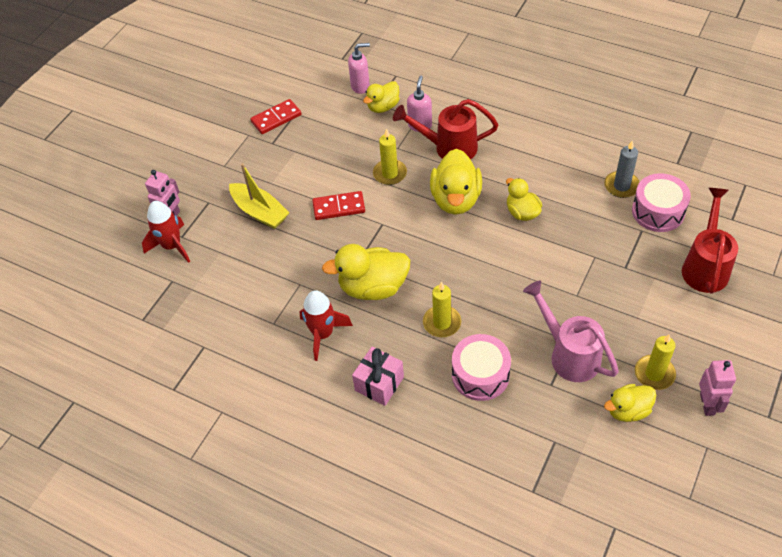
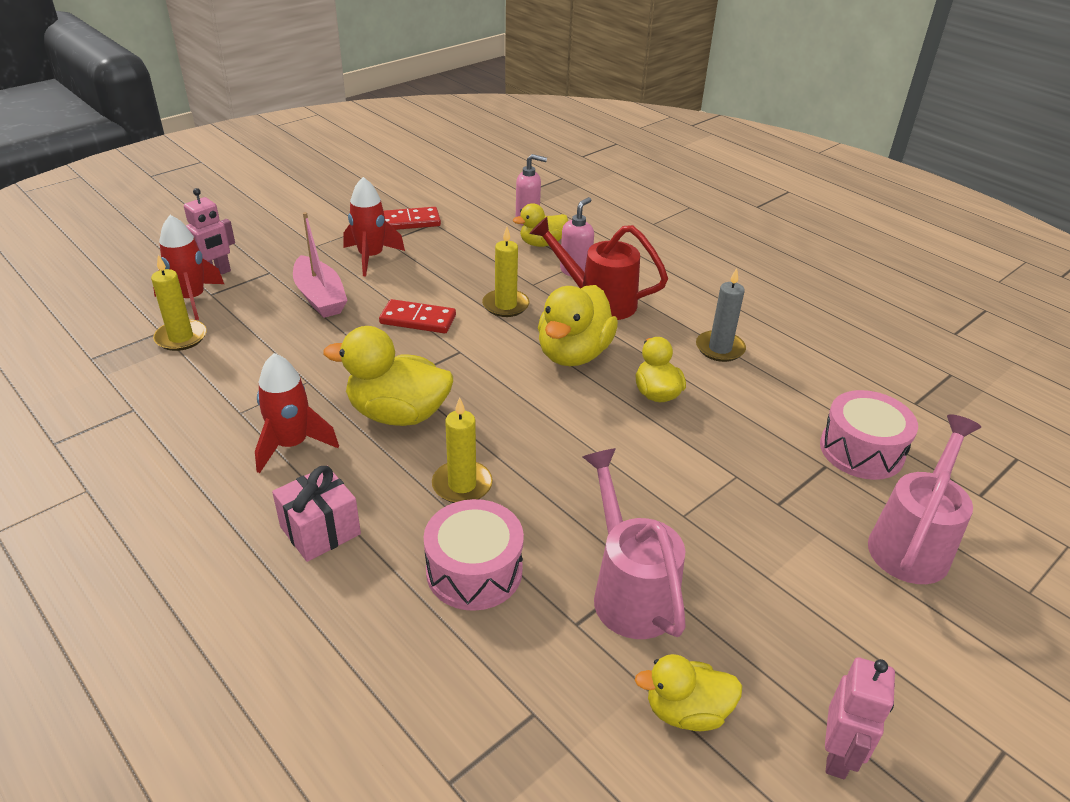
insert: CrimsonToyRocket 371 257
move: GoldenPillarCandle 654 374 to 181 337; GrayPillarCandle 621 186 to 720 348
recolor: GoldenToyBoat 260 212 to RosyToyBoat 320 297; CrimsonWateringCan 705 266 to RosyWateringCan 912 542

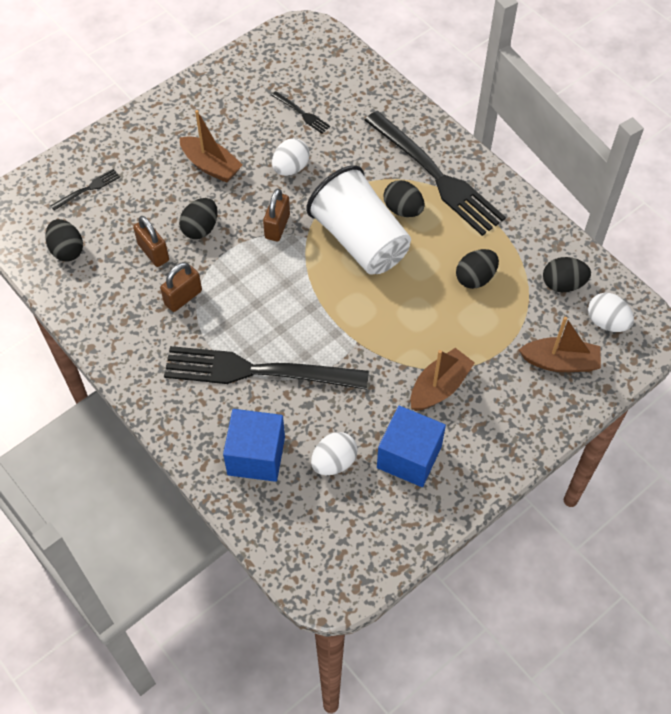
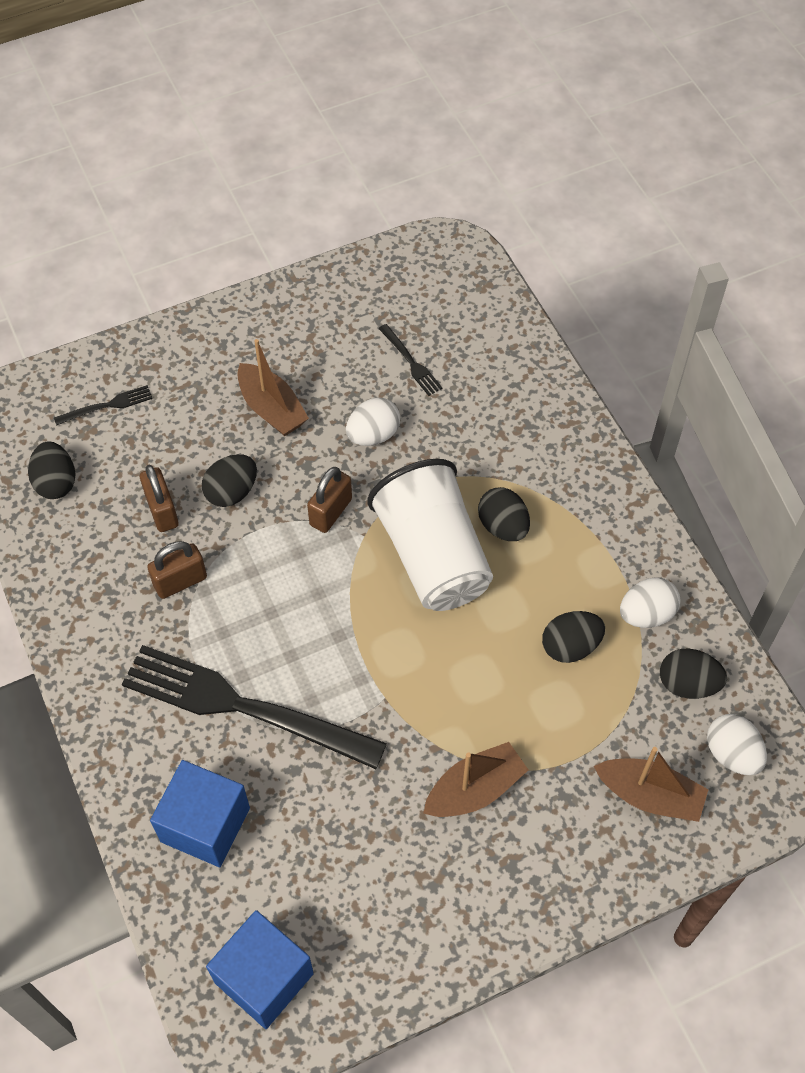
delete: JetBlackFork 436 176
move: CobaltBlock 409 457 to 264 978; SnowWhiteEgg 334 462 to 646 614

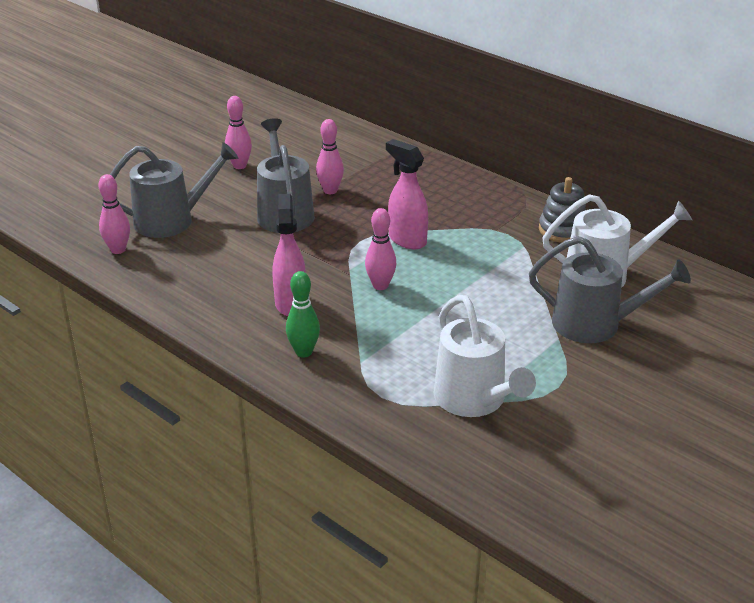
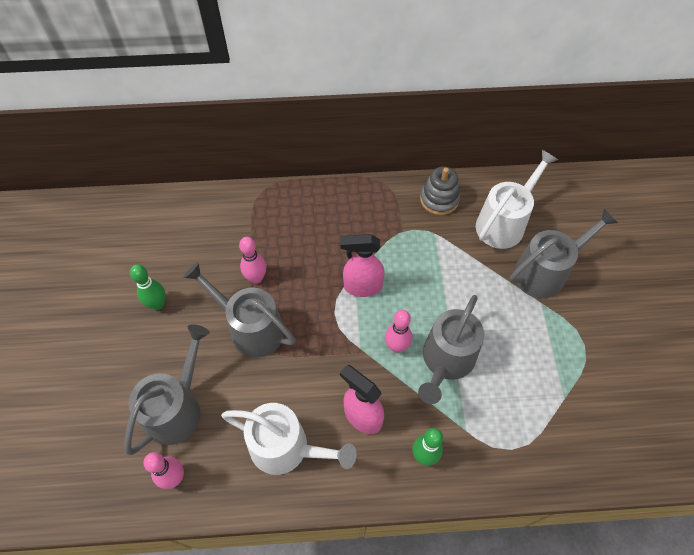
insert: GrayWateringCan 446 361
move: SnowWhiteWateringCan 474 400 to 286 448
recolor: RosyBowlingPin 240 166 to EmeraldBowlingPin 157 304

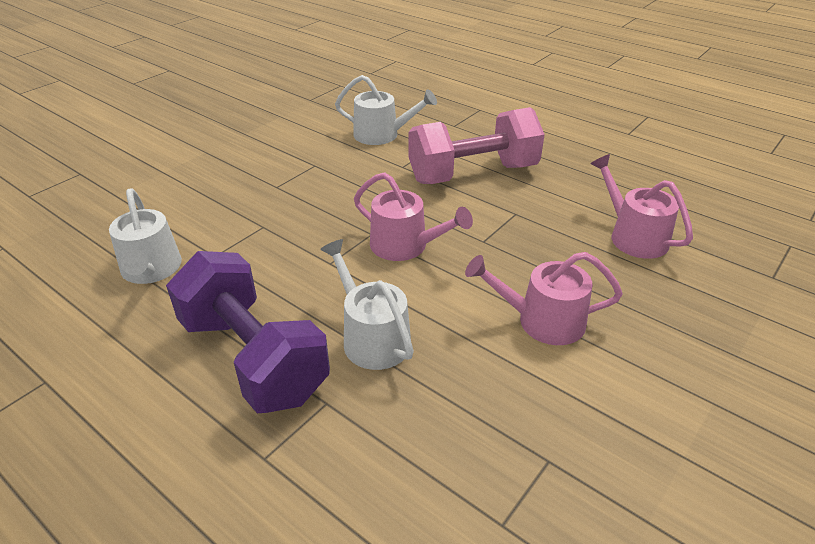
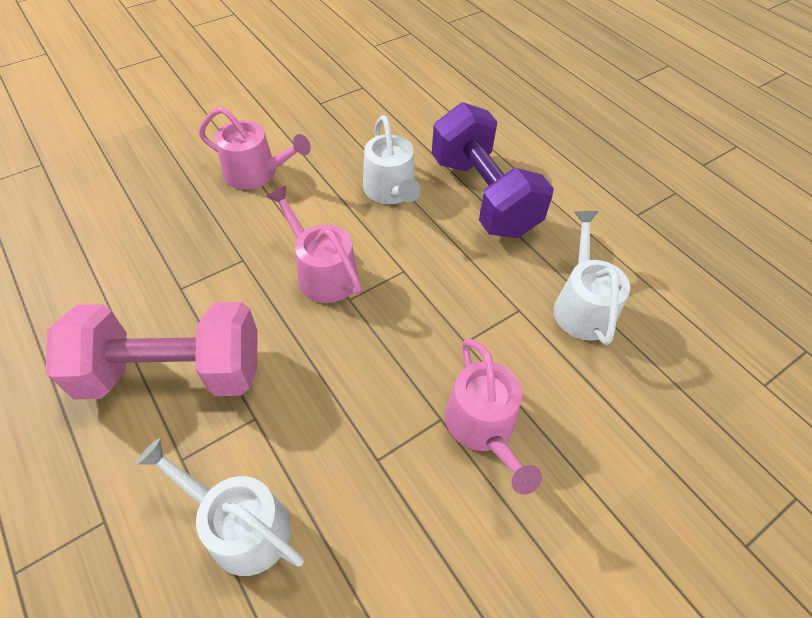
move: RosyWateringCan 633 236 to 483 427

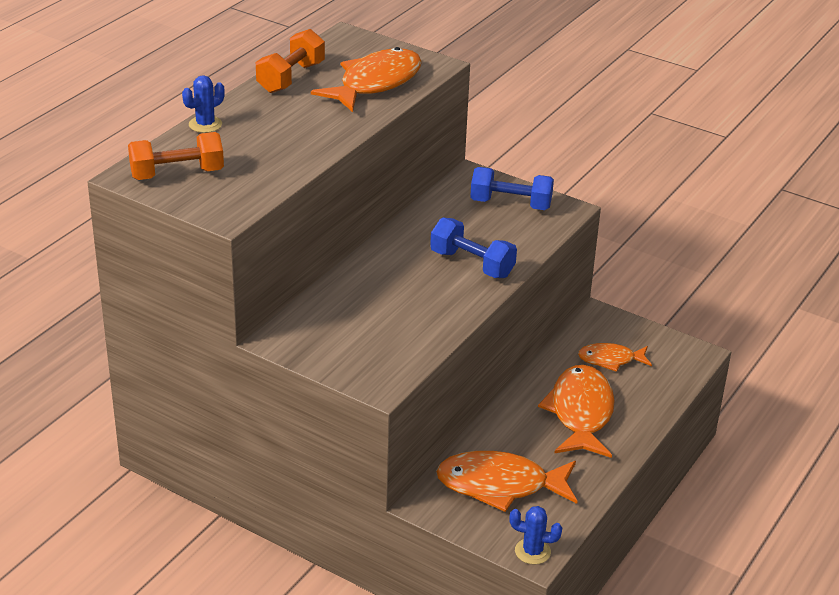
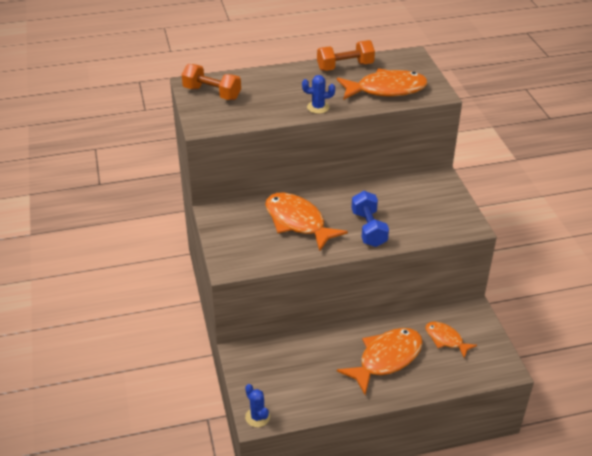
delete: CobaltHandWeight 510 204
move: OrangeColouredToyFish 500 485 to 297 222; CobaltSaguaroCactus 205 124 to 318 107

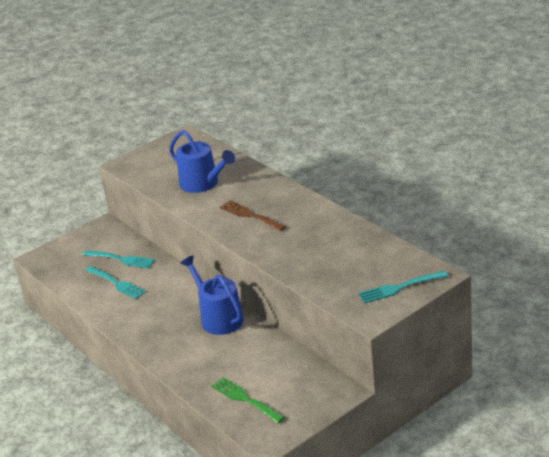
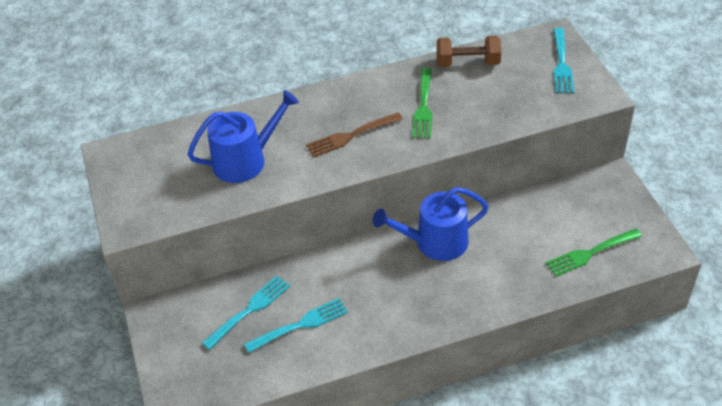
insert: EmeraldFork 423 106; DarkBrownHandWeight 468 62

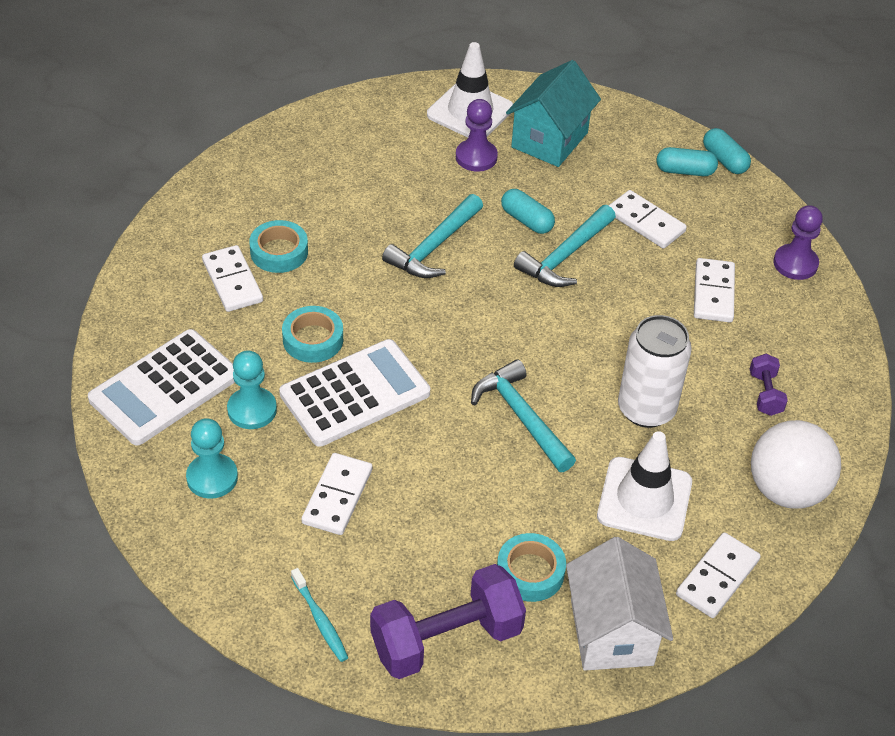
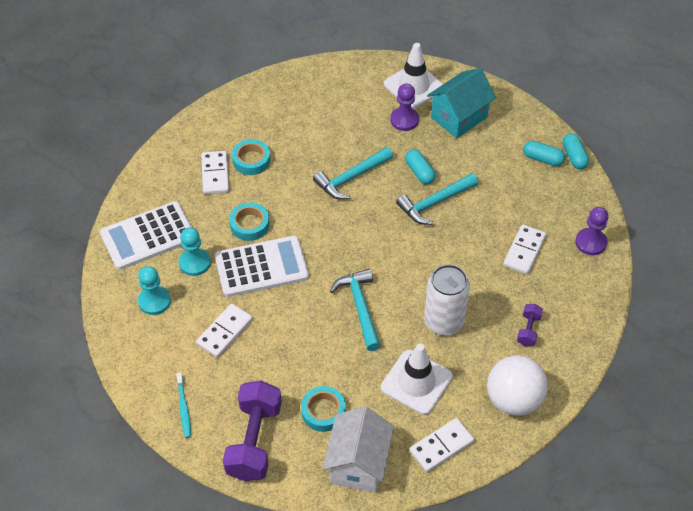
delete: SnowWhiteDomino 645 222
rotate: VioletHandWeight 446 639 = 254 441 75 degrees counterclockwise

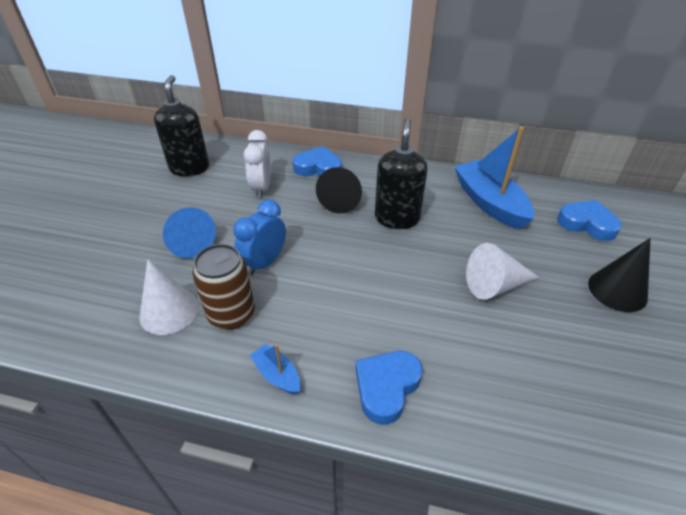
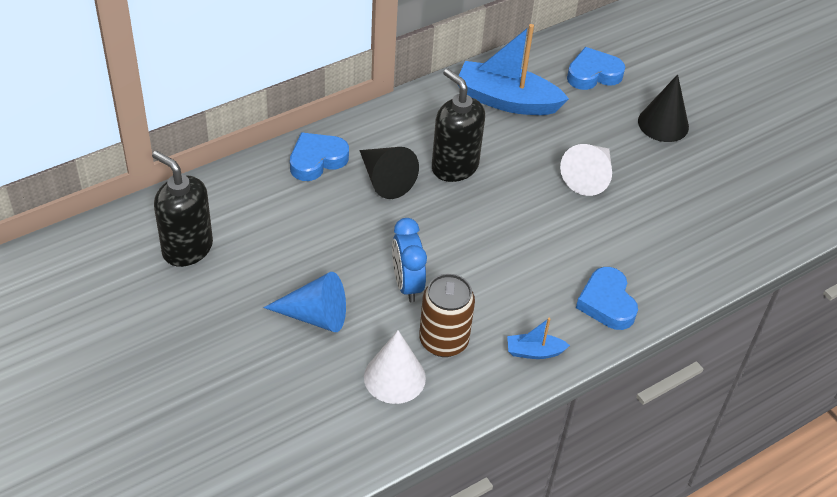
delete: SnowWhiteClock 261 188

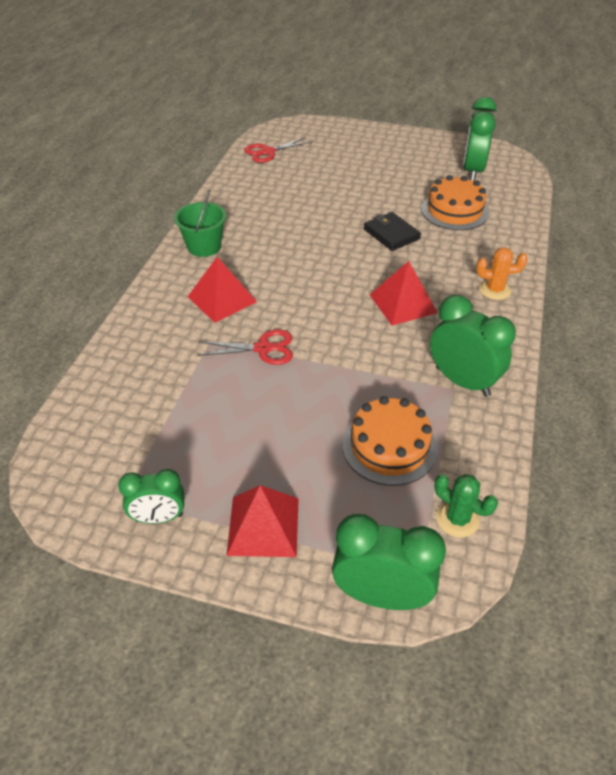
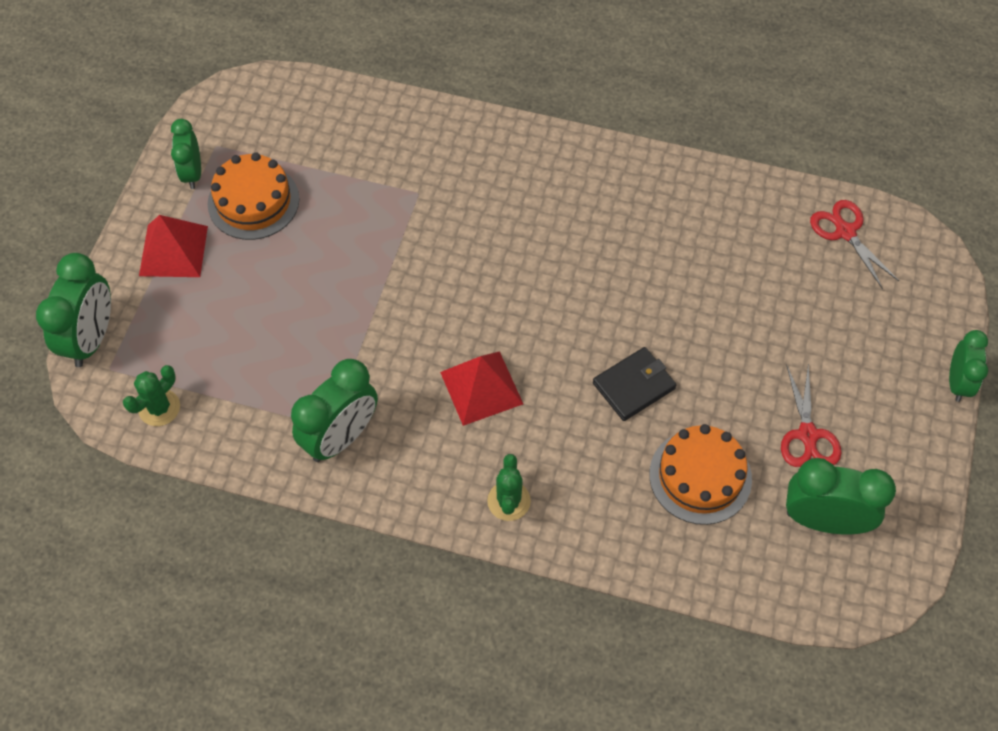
delete: EmeraldPail 204 246; CrimsonPyramidShape 222 299
insert: EmeraldClock 957 383
move: OrangeColouredLayerCake 389 446 to 253 201; CrimsonShears 263 348 to 808 434
recolor: OrangeColouredSaguaroCactus 495 290 to EmeraldSaguaroCactus 509 501

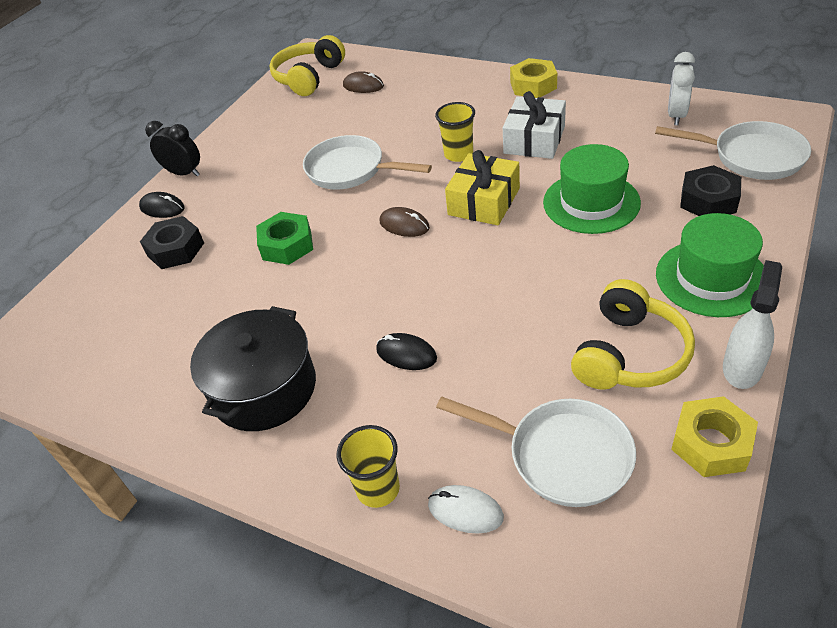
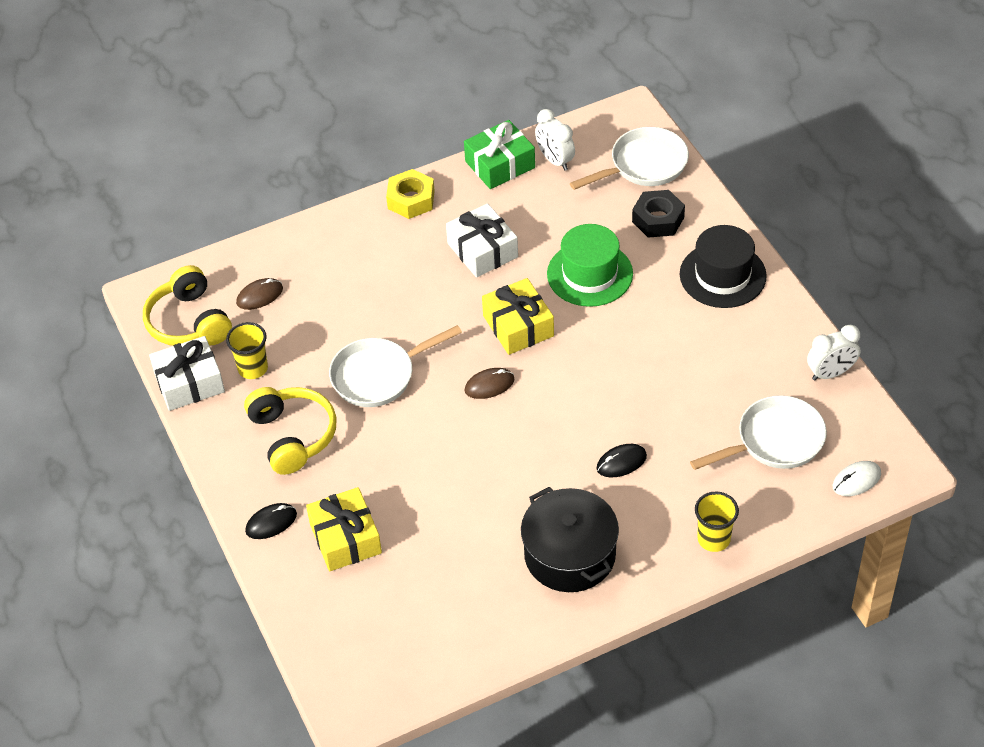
delete: JetBlackClock 184 173; EmeraldHexNut 287 245; SnowWhiteSprayCleaner 742 368
insert: SnowWhiteWrappedGift 189 383; EmeraldWrappedGift 500 164
move: GoldenBeaker 458 154 to 253 368; GoldenHeadset 629 354 to 292 436; SnowWhiteComputerMouse 465 511 to 856 480
replace: JetBlackHexNut 175 249 to GoldenWrappedGift 345 538; GoldenHexNut 711 443 to SnowWhiteClock 830 373
recolor: EmeraldHat 711 278 to JetBlackHat 722 275

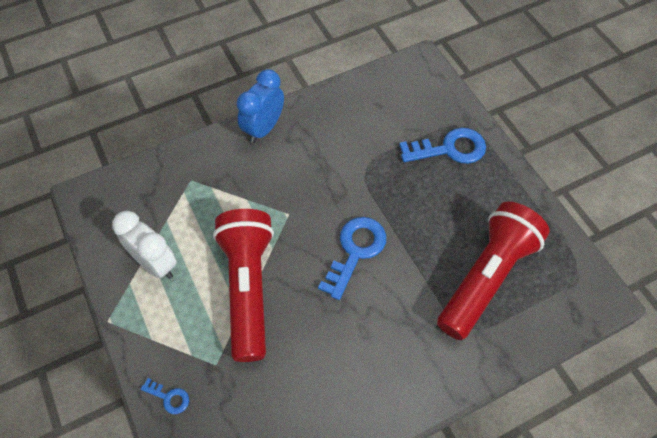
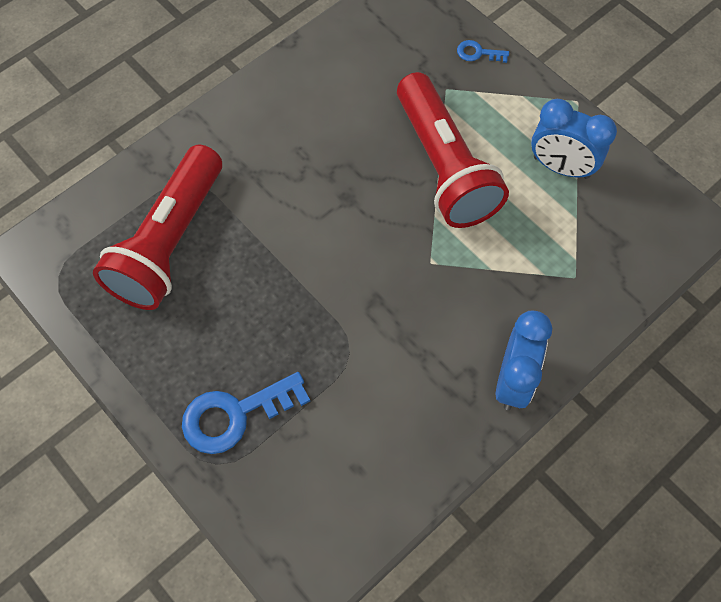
delete: CobaltLatchkey 355 251
recolor: SnowWhiteClock 155 264 to CobaltClock 561 167

